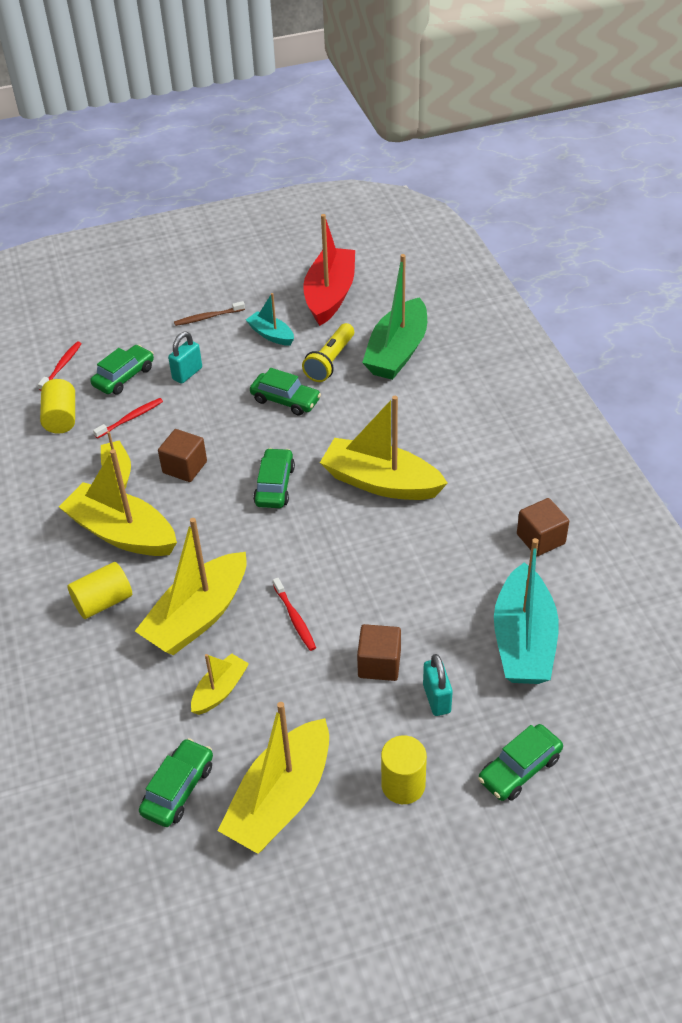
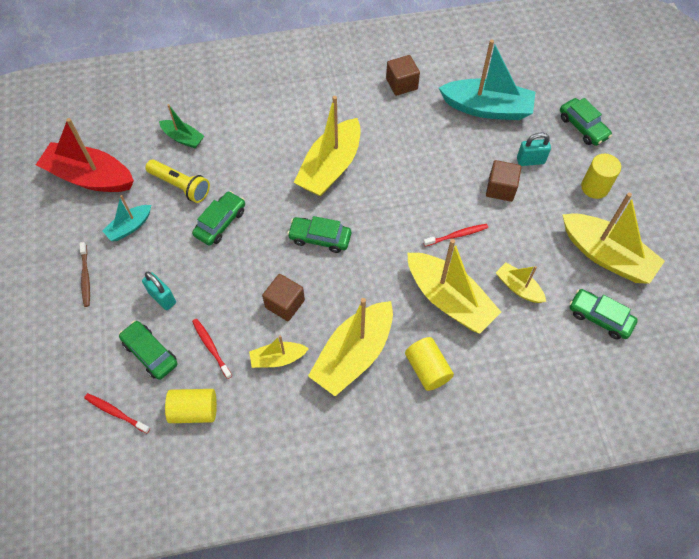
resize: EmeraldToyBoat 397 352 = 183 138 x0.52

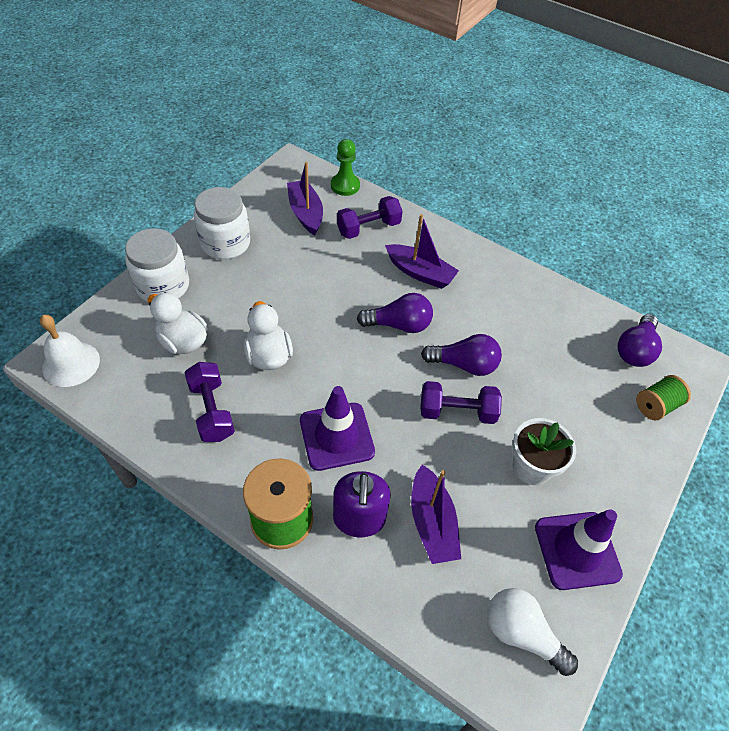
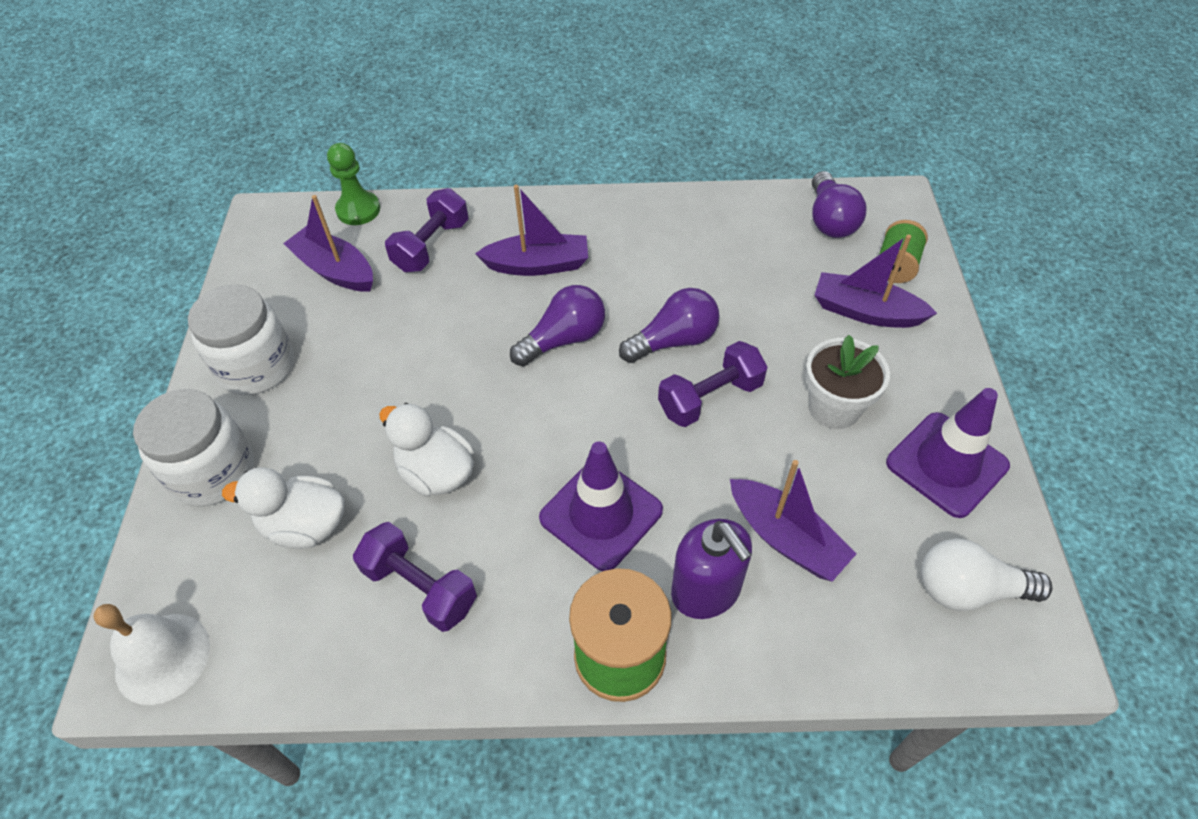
insert: VioletToyBoat 865 312

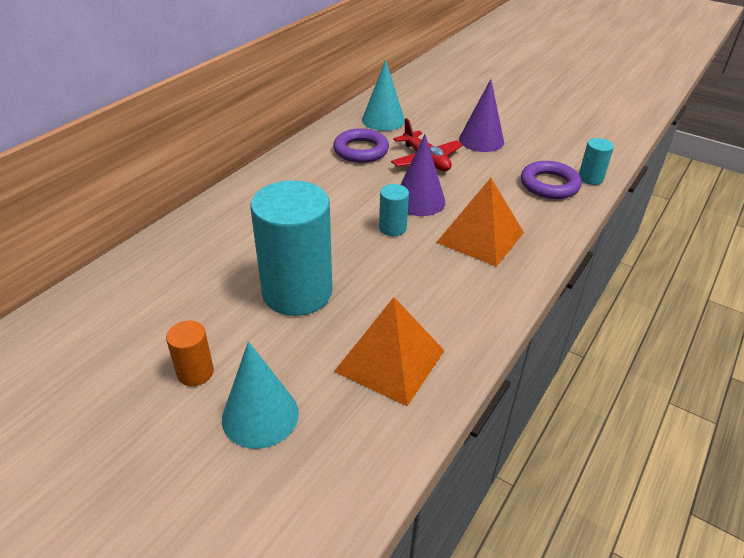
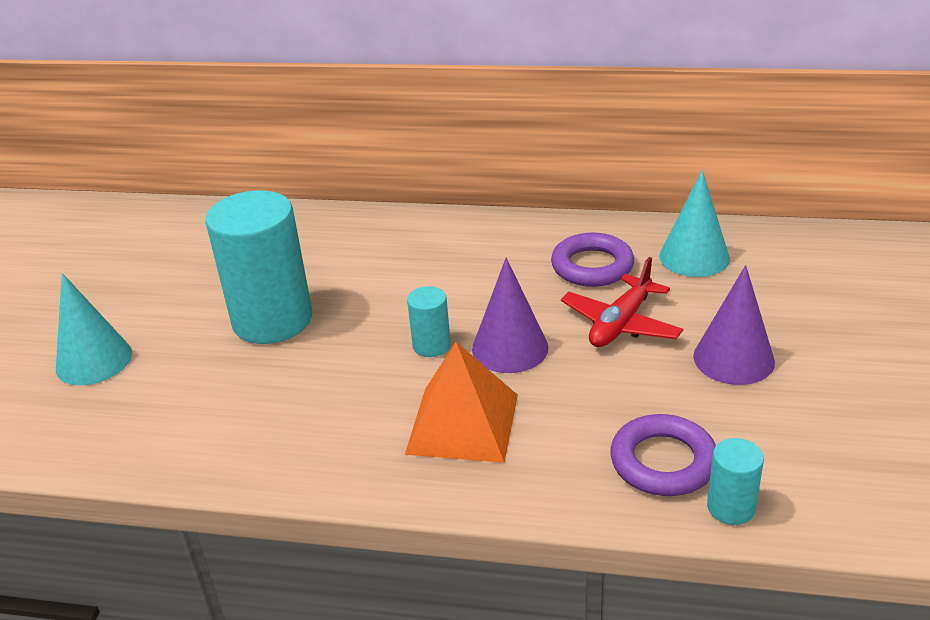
delete: OrangeColouredCylinder 195 372; OrangeColouredPyramidShape 390 360

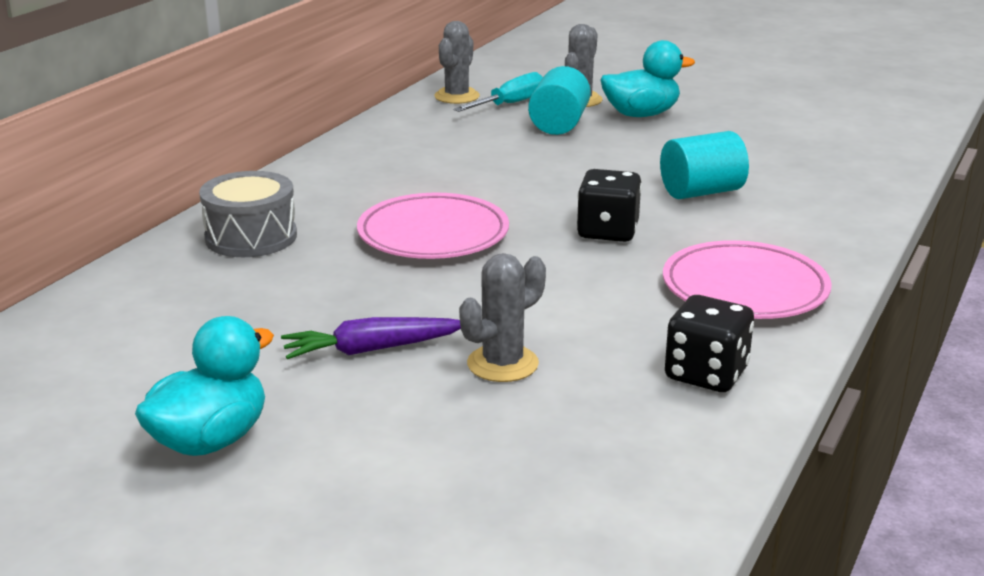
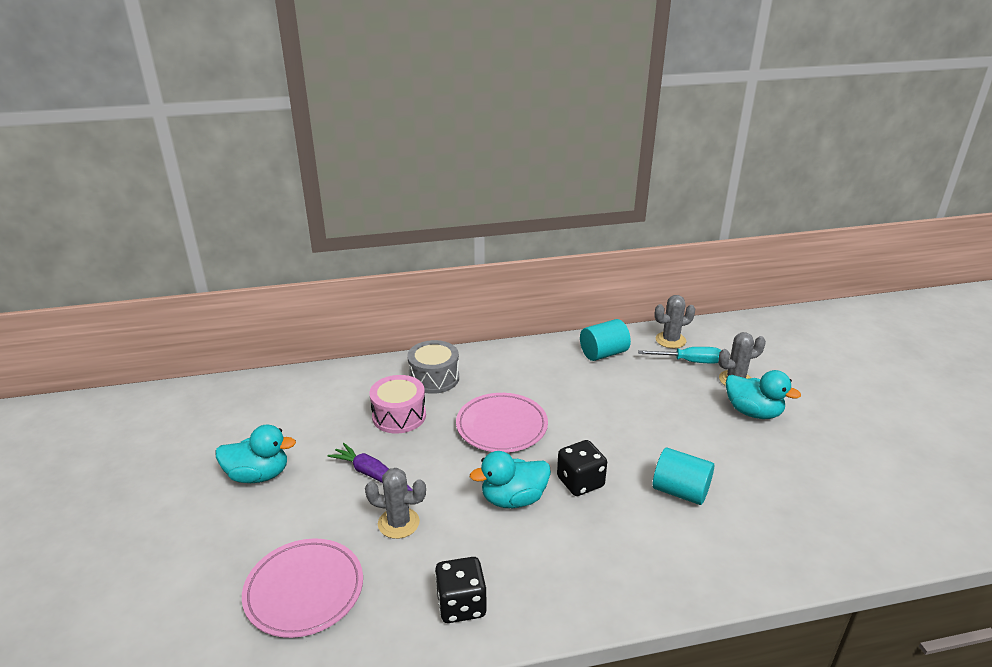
insert: RosyDrum 399 416; TealDuck 513 499
move: RosyDinnerPlate 744 289 to 304 591; TealCylinder 559 124 to 603 353

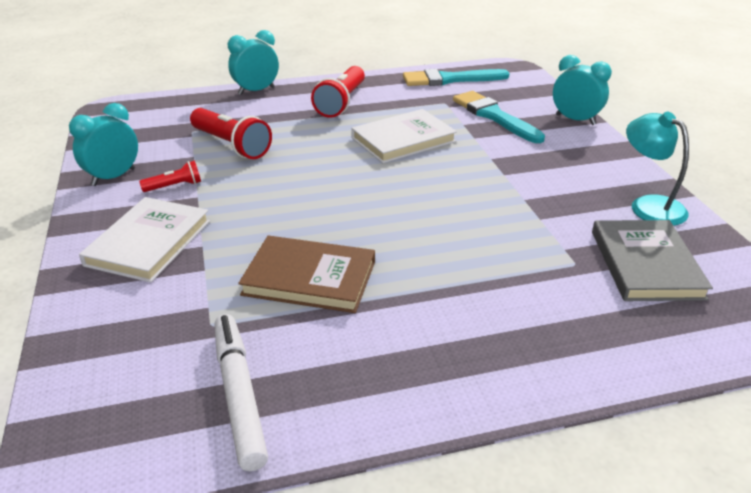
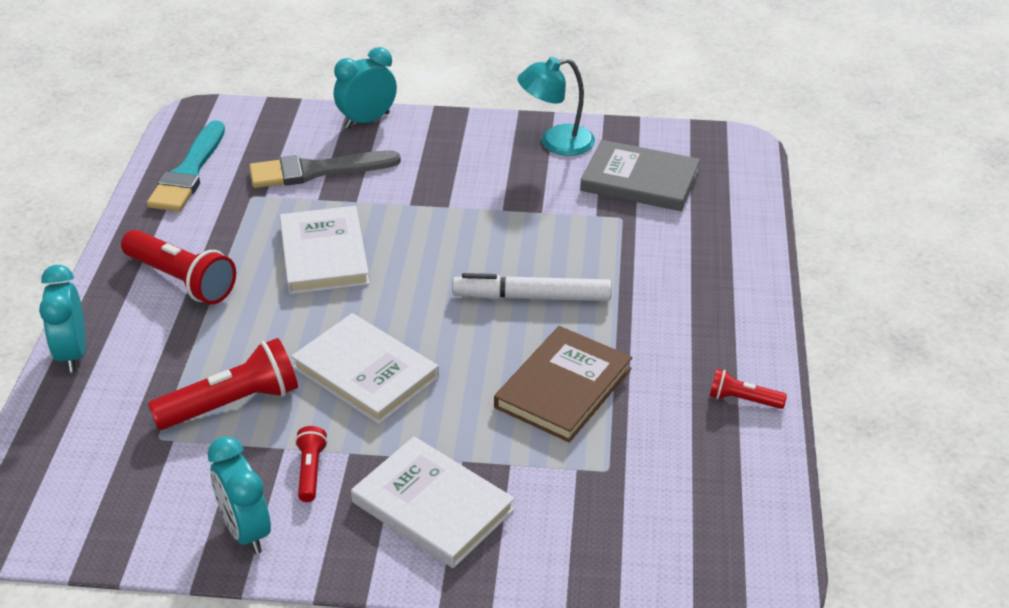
insert: SnowWhiteBook 365 372; CrimsonTorch 743 400
move: SnowWhiteFeltPen 239 395 to 532 297
recolor: TealBrush 494 116 to GrayBrush 316 171

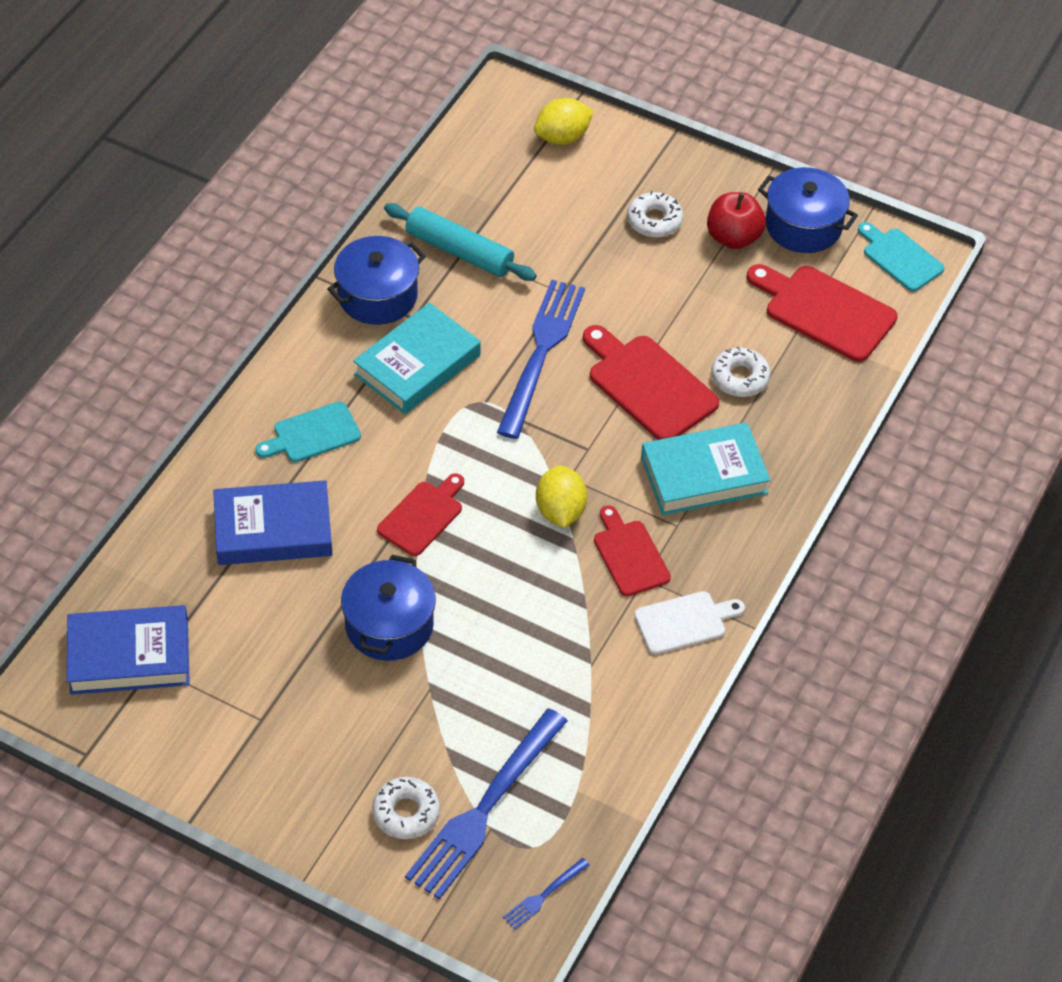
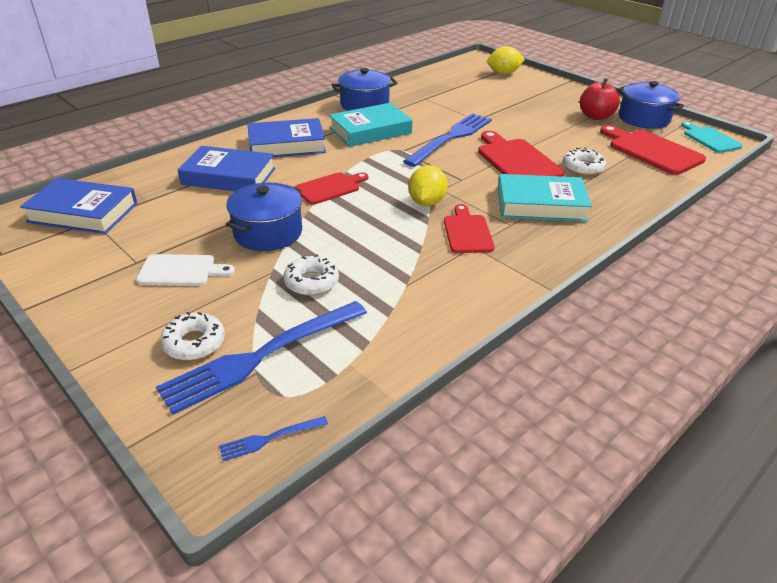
delete: TealRollingPin 459 251
move: SnowWhiteCuttingBoard 684 622 to 181 271; SnowWhiteGlazedDonut 654 220 to 311 282
replace: TealCuttingBoard 313 434 to CobaltBook 286 145

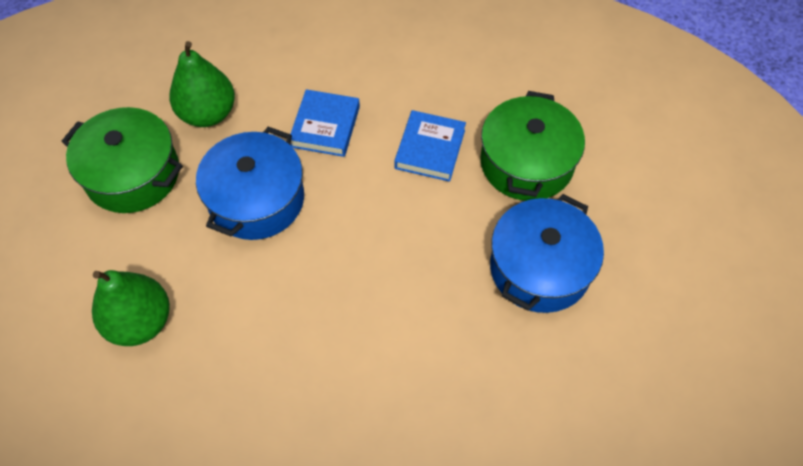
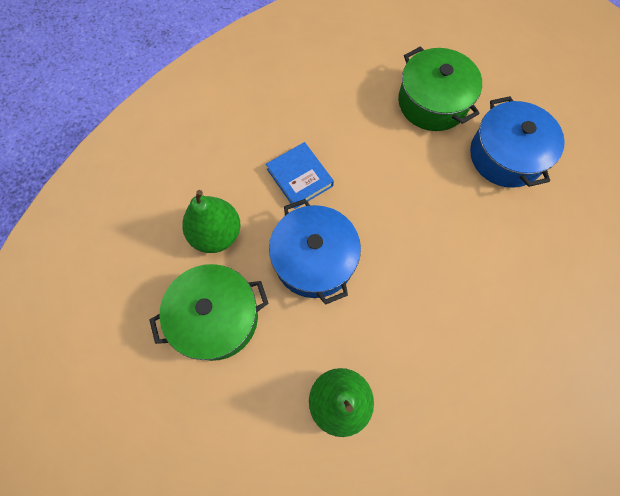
delete: CobaltBook 430 149

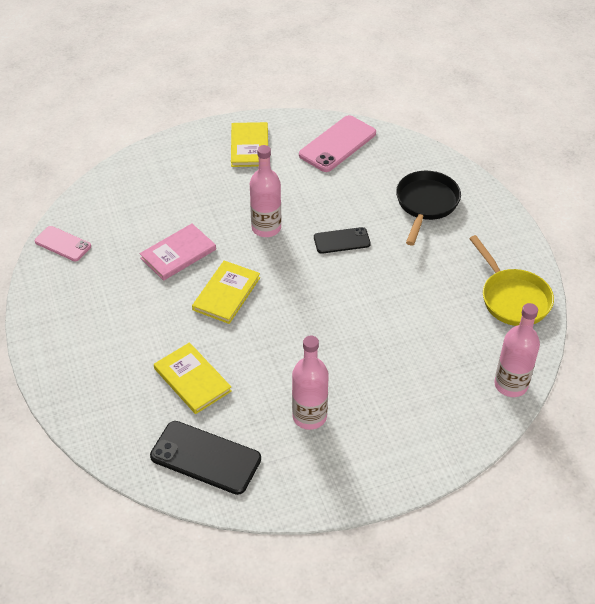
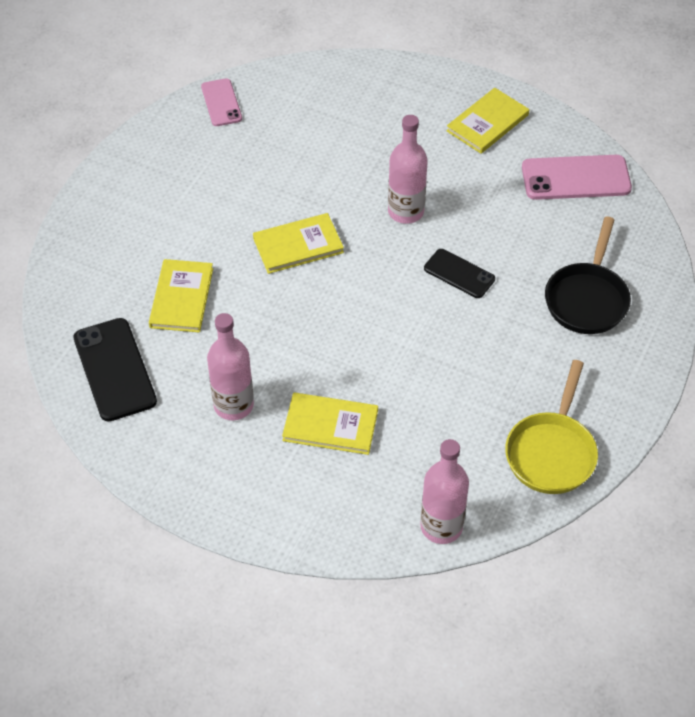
delete: RosyBook 178 254
insert: GoldenBook 330 425
rotate: JetBlackSkillet 426 204 = 587 299 135 degrees clockwise

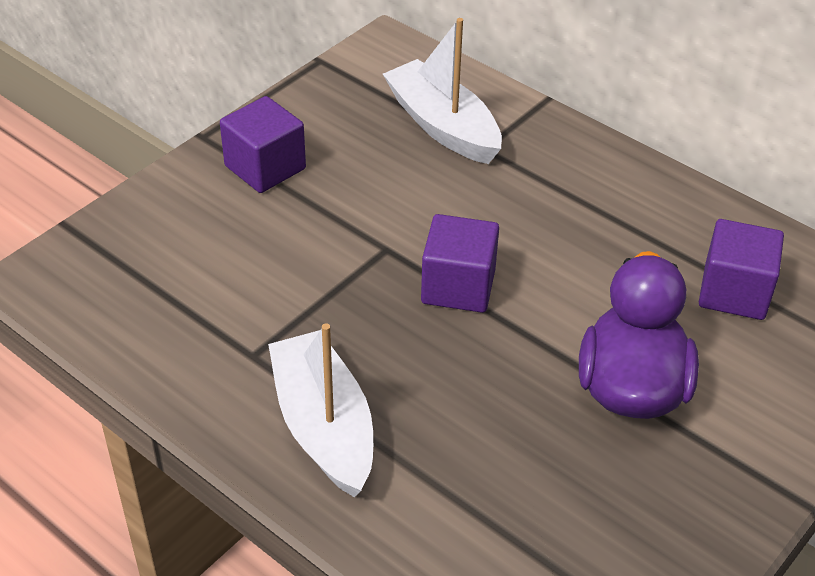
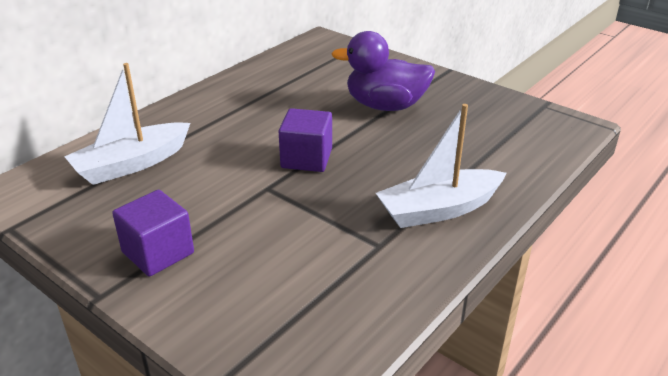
delete: VioletBlock 734 292

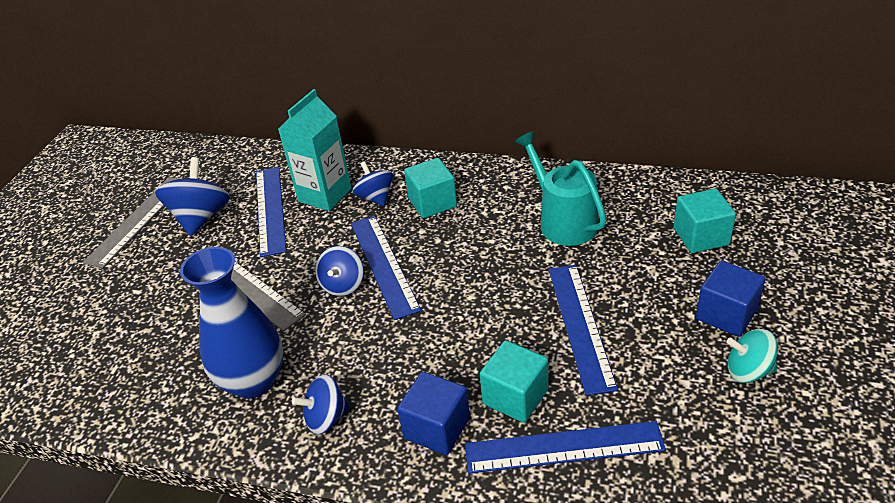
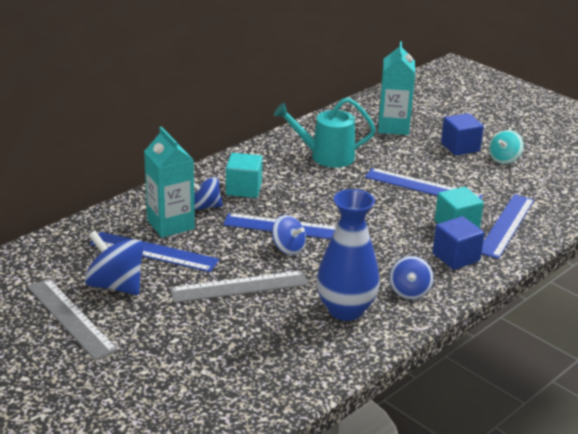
replace: TealBlock 701 236 to TealJuiceCarton 393 127

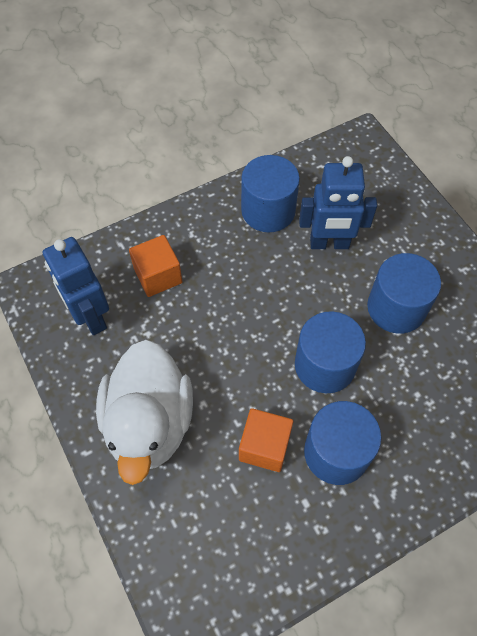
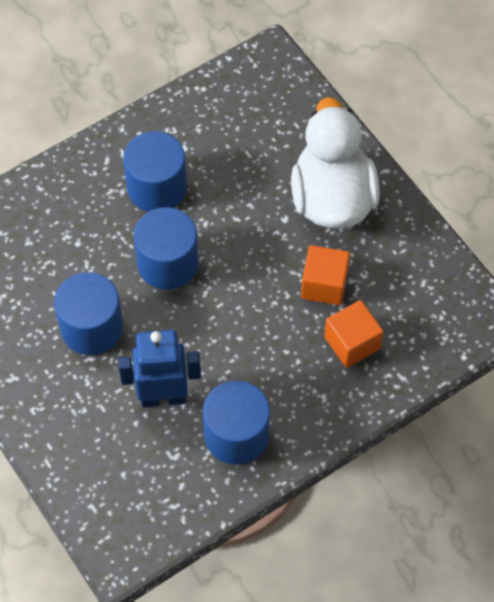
delete: CobaltRobot 91 317
move: OrangeColouredBlock 264 446 to 324 285

